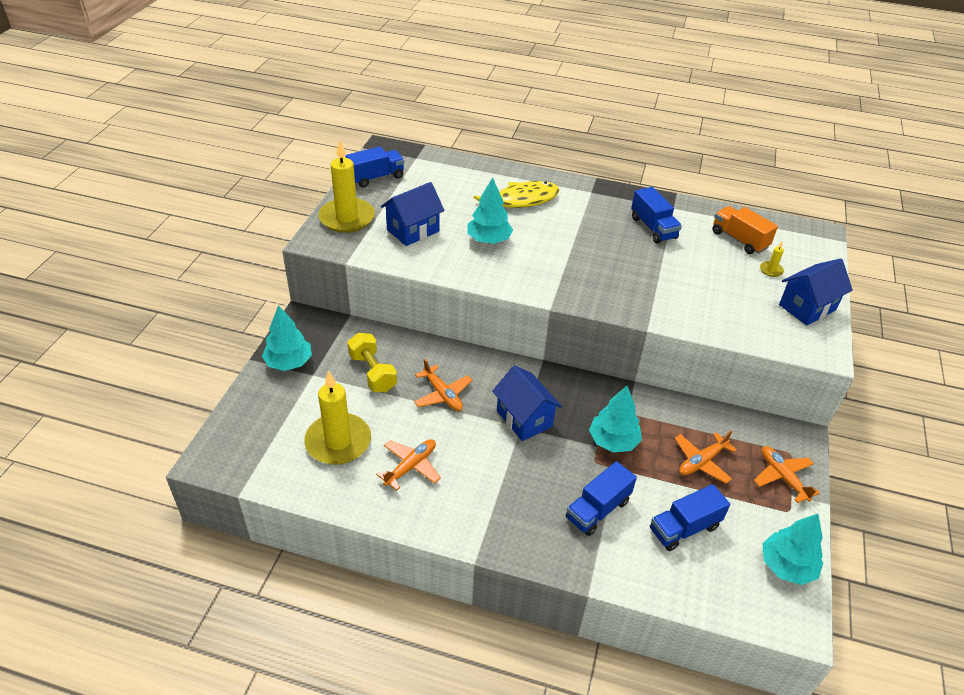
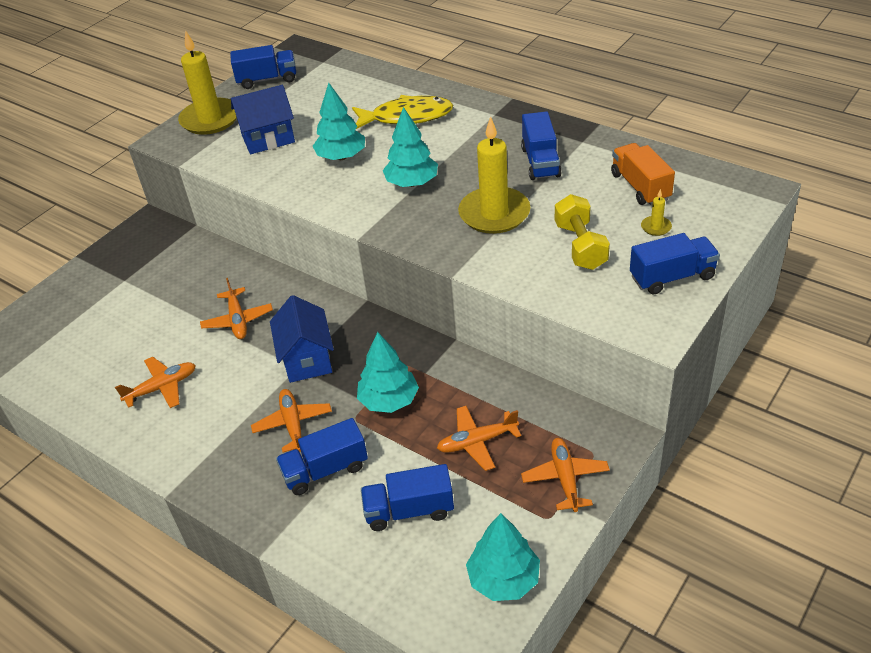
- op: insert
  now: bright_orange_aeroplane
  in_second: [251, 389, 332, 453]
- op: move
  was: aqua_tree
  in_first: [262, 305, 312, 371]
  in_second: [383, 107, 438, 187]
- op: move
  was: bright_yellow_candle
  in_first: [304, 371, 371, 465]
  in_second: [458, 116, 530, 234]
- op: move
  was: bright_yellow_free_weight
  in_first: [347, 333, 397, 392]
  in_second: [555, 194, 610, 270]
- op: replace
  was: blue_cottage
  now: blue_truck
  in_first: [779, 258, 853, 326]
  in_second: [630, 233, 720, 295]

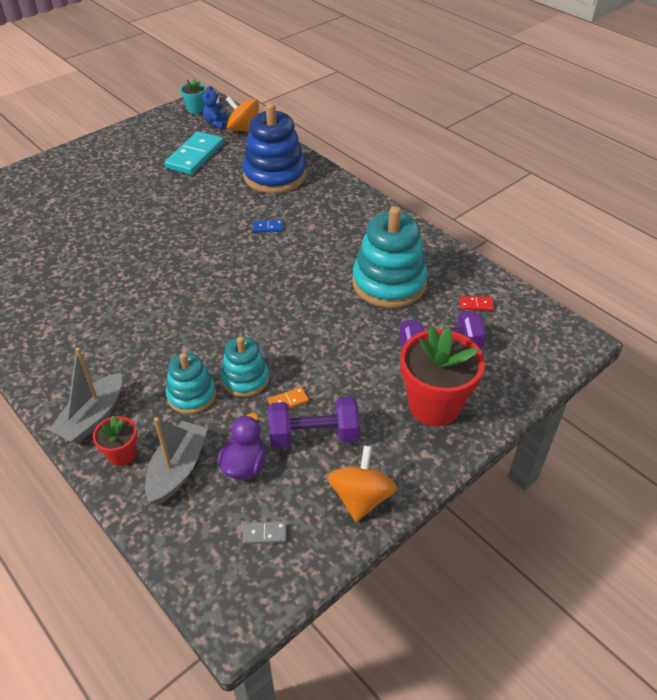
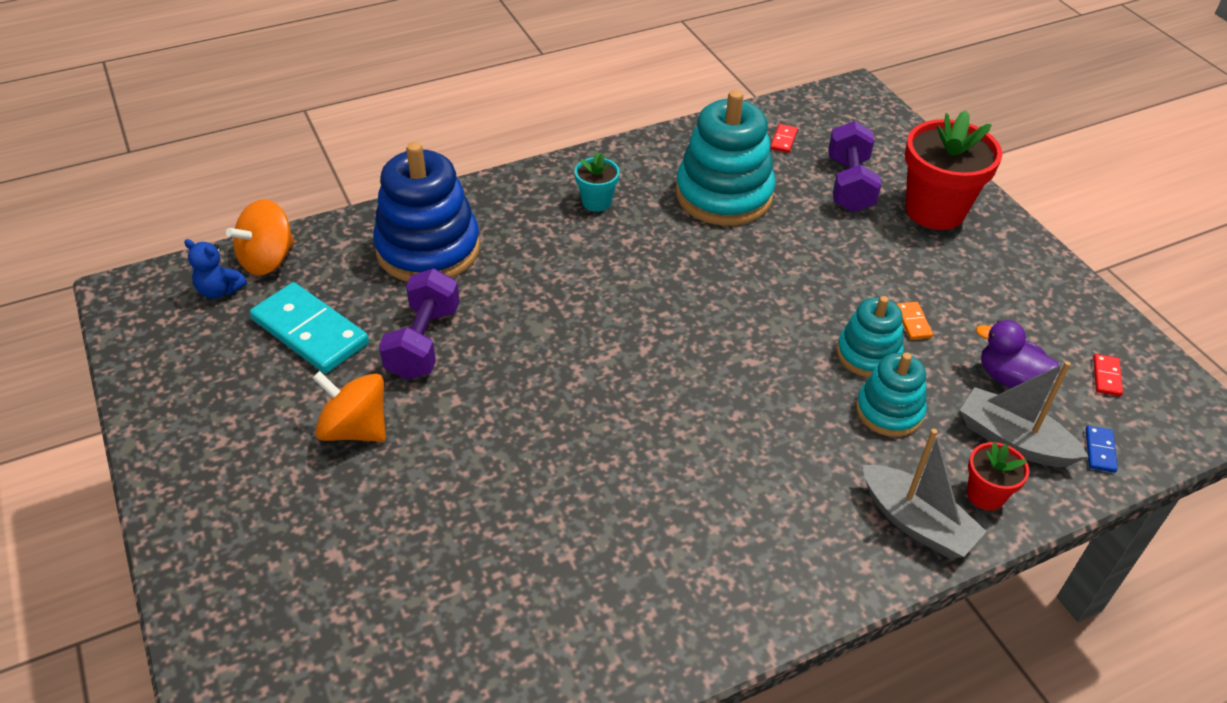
- op: move
  was: bright_orange_whirligig
  in_first: [327, 445, 397, 522]
  in_second: [313, 371, 386, 442]
- op: move
  was: purple_free_weight
  in_first: [268, 397, 360, 448]
  in_second: [379, 269, 460, 380]
- op: move
  was: aqua_plant_pot
  in_first: [180, 79, 206, 114]
  in_second: [575, 152, 620, 212]
- op: move
  was: blue_domino_tile
  in_first: [253, 220, 283, 232]
  in_second: [1086, 425, 1118, 473]
- op: recolor
  was: ash-grey_domino_tile
  now: red_domino_tile
  in_first: [242, 521, 286, 544]
  in_second: [1093, 354, 1123, 396]

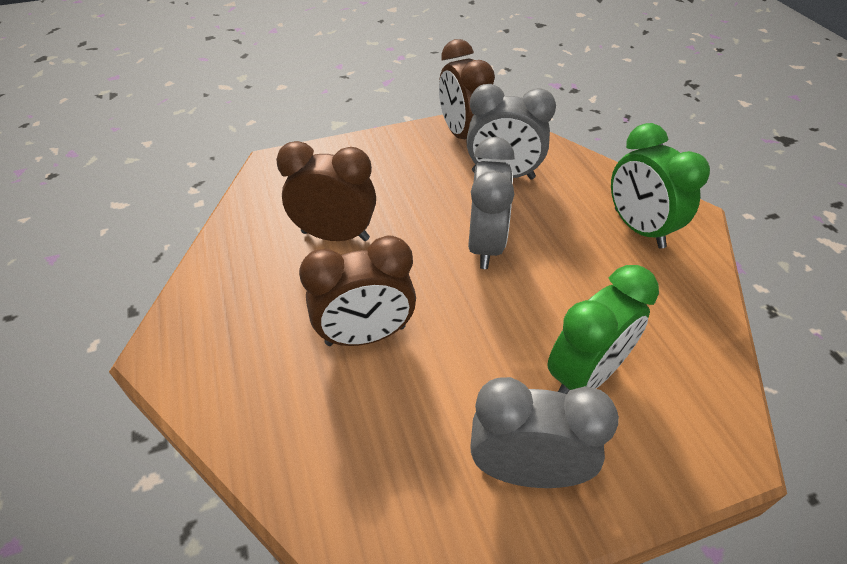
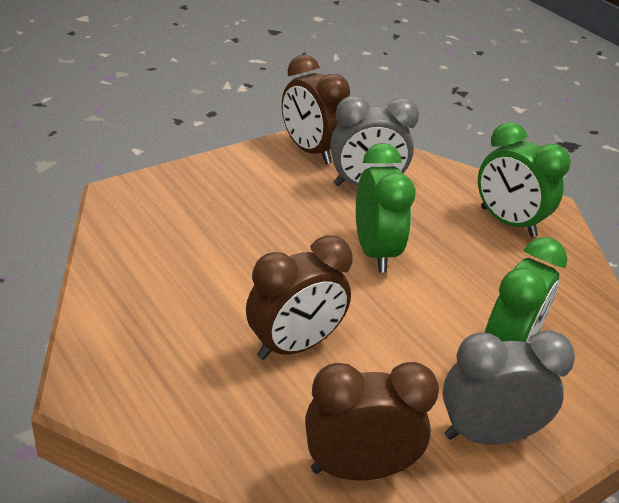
- op: move
  was: russet_bedside_clock
  in_first: [276, 141, 376, 241]
  in_second: [305, 362, 439, 481]
- op: recolor
  was: ash-grey_bedside_clock
  now: leaf-green_bedside_clock
  in_first: [468, 137, 515, 269]
  in_second: [356, 143, 416, 273]

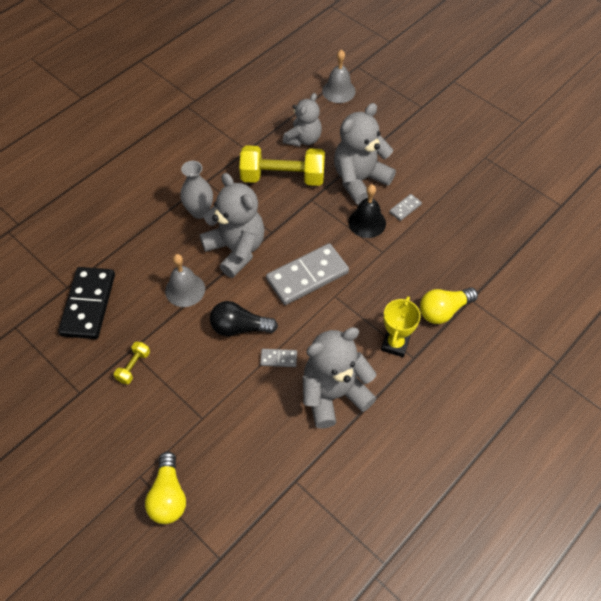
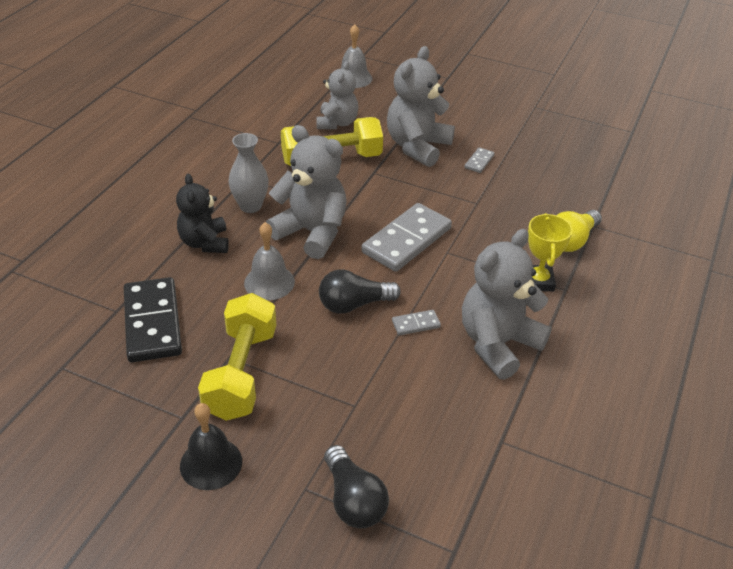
- op: insert
  now: jet-black_teddy
  in_second: [176, 174, 229, 253]
- op: move
  was: jet-black_school_bell
  in_first: [348, 185, 386, 238]
  in_second: [180, 403, 242, 490]
- op: resize
  was: bright_yellow_free_weight
  in_first: [114, 342, 150, 384]
  in_second: [198, 293, 276, 421]
  ratio: 2.29
- op: recolor
  was: bright_yellow_lightbulb
  now: jet-black_lightbulb
  in_first: [145, 452, 186, 524]
  in_second: [324, 445, 389, 529]

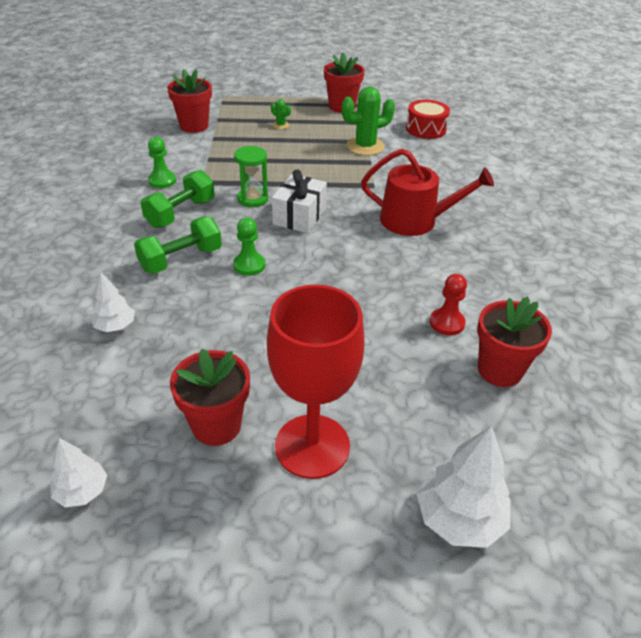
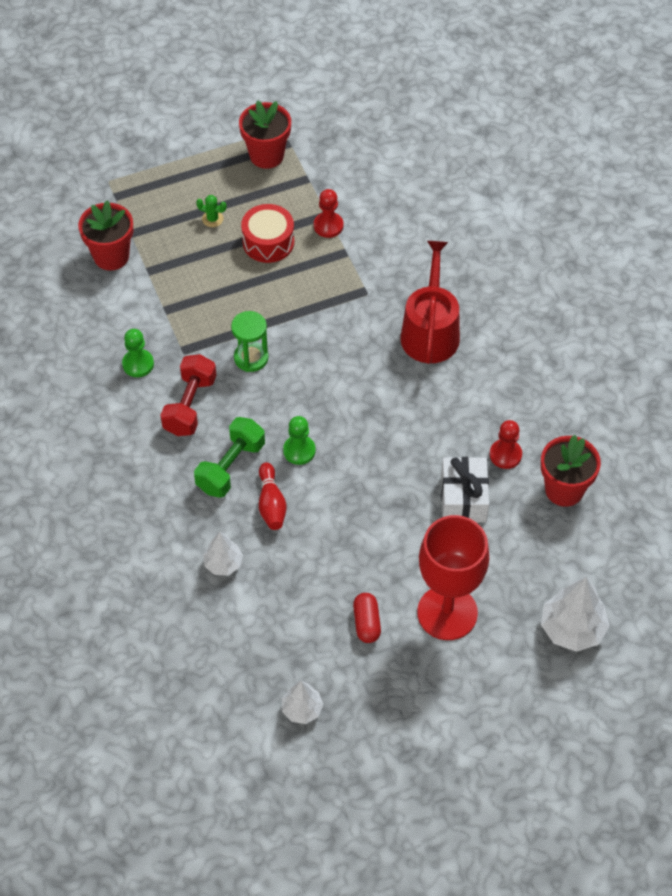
- op: recolor
  was: leaf-green_free_weight
  now: red_free_weight
  in_first: [141, 170, 215, 228]
  in_second: [160, 354, 217, 436]
- op: move
  was: red_toy_drum
  in_first: [406, 99, 450, 139]
  in_second: [241, 204, 294, 263]
- op: insert
  now: red_tenpin
  in_second: [259, 462, 286, 530]
- op: replace
  was: leaf-green_cactus
  now: red_chess_pawn
  in_first: [342, 86, 395, 156]
  in_second: [314, 189, 343, 238]
- op: replace
  was: red_plant_pot
  now: red_pill_shape
  in_first: [170, 348, 250, 446]
  in_second: [353, 593, 381, 643]
- op: rotate
  was: red_watering_pot
  in_first: [361, 149, 494, 236]
  in_second: [400, 241, 460, 364]
  clockwise: -75
- op: move
  was: pure_white_present
  in_first: [272, 169, 327, 233]
  in_second: [441, 457, 489, 522]

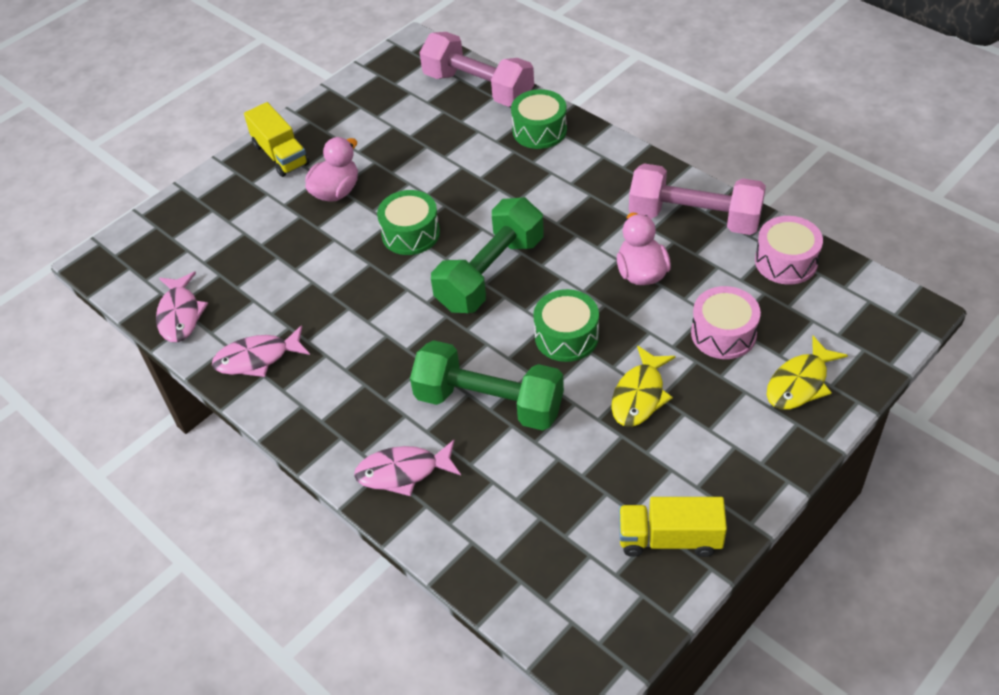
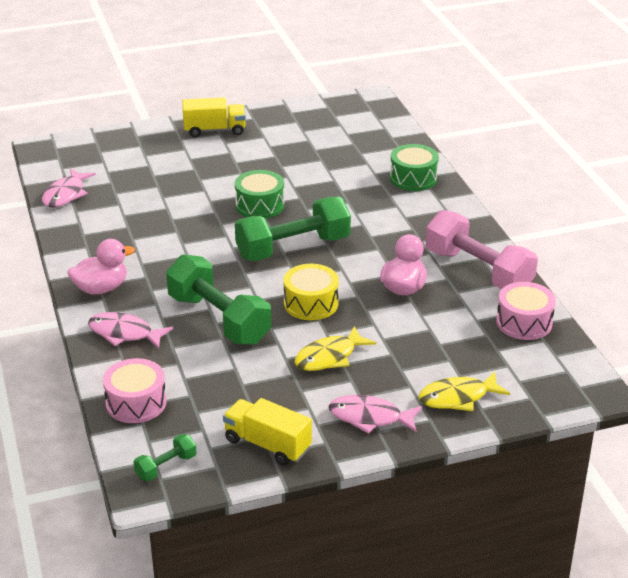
- op: move
  was: rose-pink_duck
  in_first: [305, 137, 358, 202]
  in_second: [68, 239, 135, 295]
- op: move
  was: rose-pink_toy_drum
  in_first: [691, 286, 761, 359]
  in_second: [103, 358, 167, 423]
- op: insert
  now: leaf-green_free_weight
  in_second: [134, 434, 197, 481]
- op: rotate
  was: bright_yellow_truck
  in_first: [244, 102, 309, 177]
  in_second: [182, 97, 246, 137]
  clockwise: -90
- op: recolor
  was: leaf-green_toy_drum
  now: bright_yellow_toy_drum
  in_first: [534, 289, 599, 362]
  in_second: [283, 264, 339, 320]
- op: move
  was: rose-pink_toy_fish
  in_first: [212, 325, 310, 377]
  in_second: [329, 395, 422, 434]
- op: delete
  was: rose-pink_free_weight
  in_first: [420, 32, 534, 107]

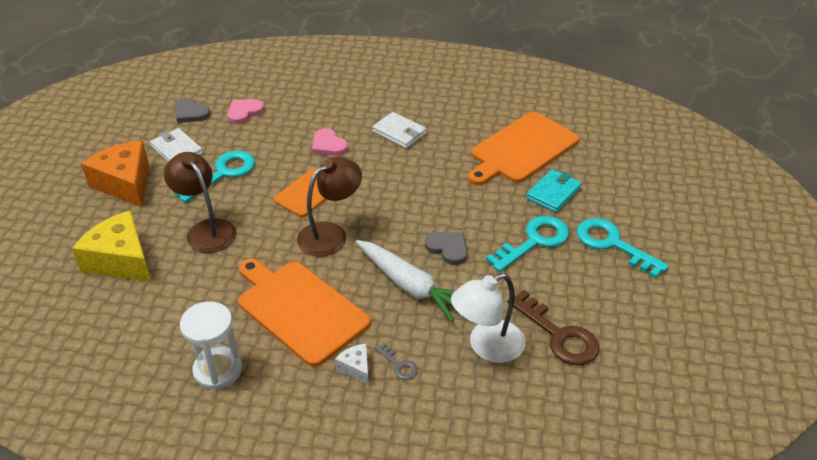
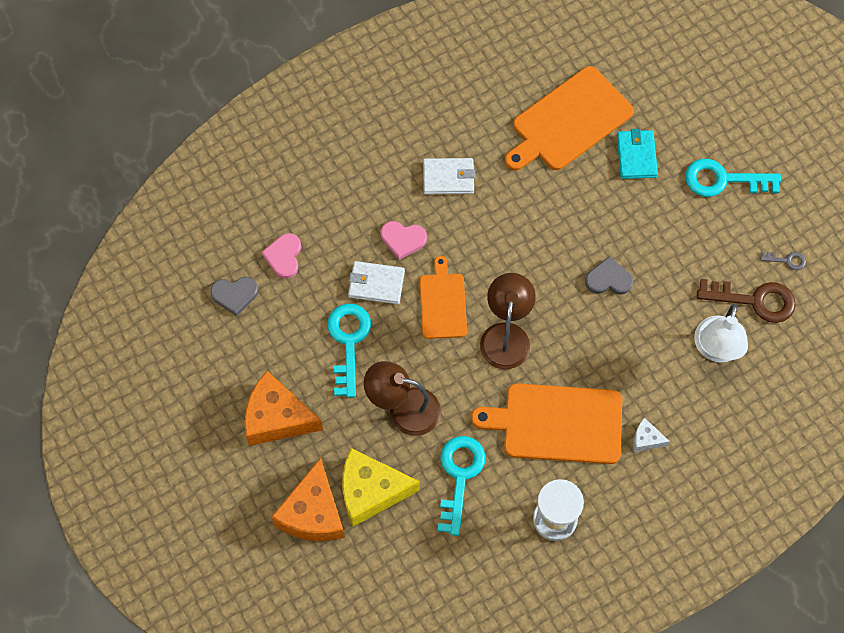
- op: insert
  now: bright_orange_piece_of_cheese
  in_second: [271, 458, 345, 541]
- op: move
  was: pure_white_billfold
  in_first: [150, 128, 203, 162]
  in_second: [348, 261, 405, 304]
- op: move
  was: aqua_door_key
  in_first: [486, 216, 569, 272]
  in_second: [438, 436, 486, 536]
- op: rotate
  was: bright_orange_bread_board
  in_first: [468, 112, 579, 185]
  in_second: [505, 66, 634, 171]
  clockwise: 45
- op: move
  was: ash-grey_door_key
  in_first: [376, 343, 418, 380]
  in_second: [760, 251, 806, 270]
- op: delete
  was: pure_white_root_vegetable
  in_first: [356, 240, 455, 322]

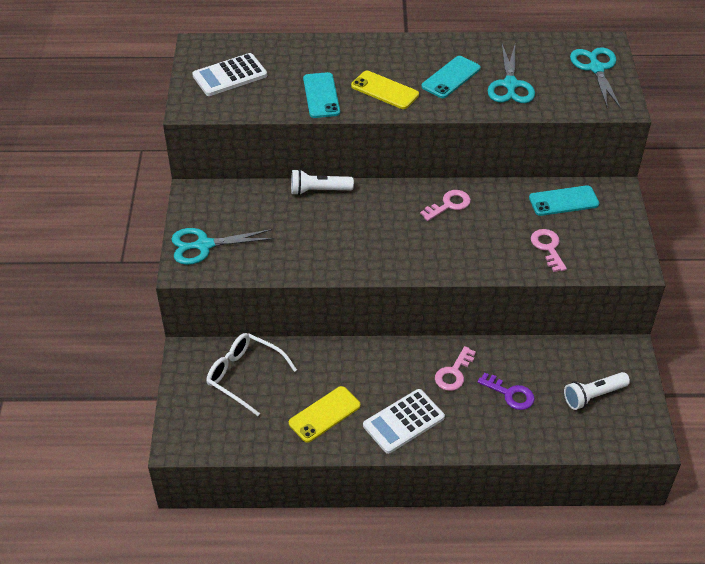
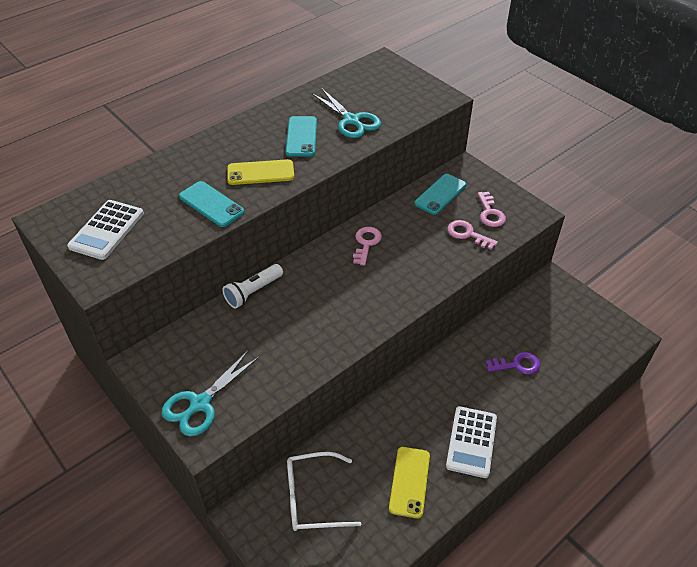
- op: move
  was: rose-pink_door_key
  in_first: [435, 346, 476, 391]
  in_second: [478, 192, 506, 227]
- op: delete
  was: pure_white_pocket_torch
  in_first: [564, 372, 630, 410]
- op: delete
  was: aqua_shears
  in_first: [570, 47, 621, 109]

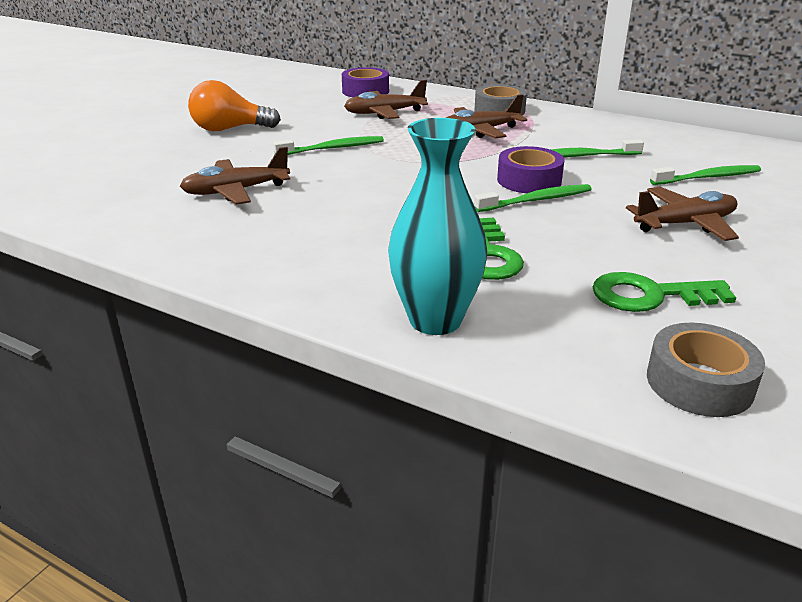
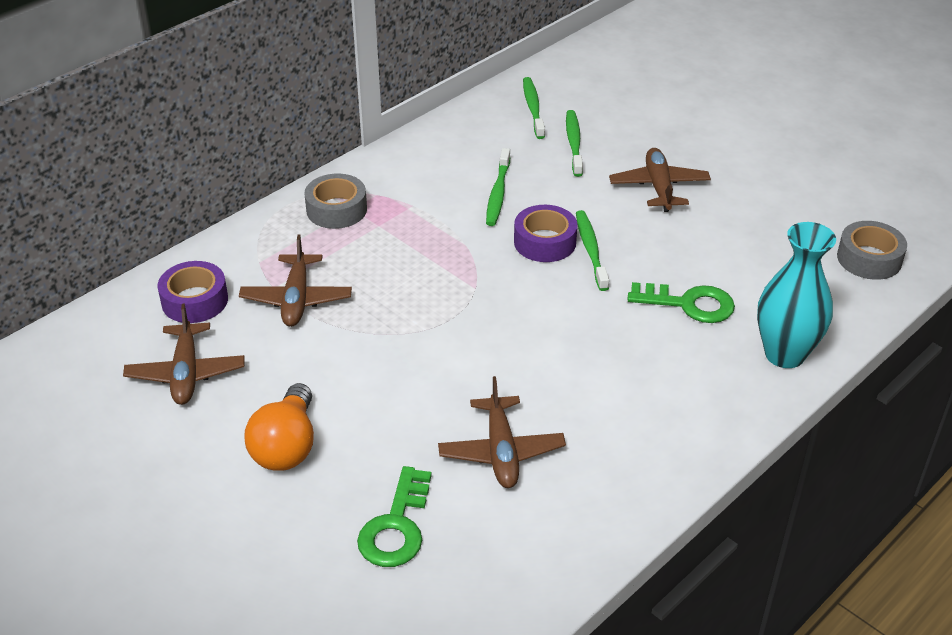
- op: move
  was: russet_aeroplane
  in_first: [446, 94, 527, 138]
  in_second: [123, 303, 245, 405]
- op: move
  was: leaf-green_door_key
  in_first: [592, 272, 737, 312]
  in_second: [357, 466, 432, 567]
- op: move
  was: leaf-green_toothbrush
  in_first: [273, 136, 384, 155]
  in_second: [523, 77, 545, 139]

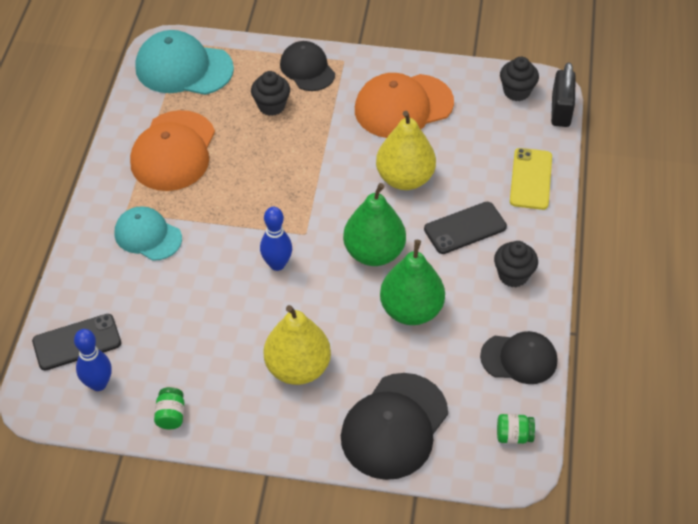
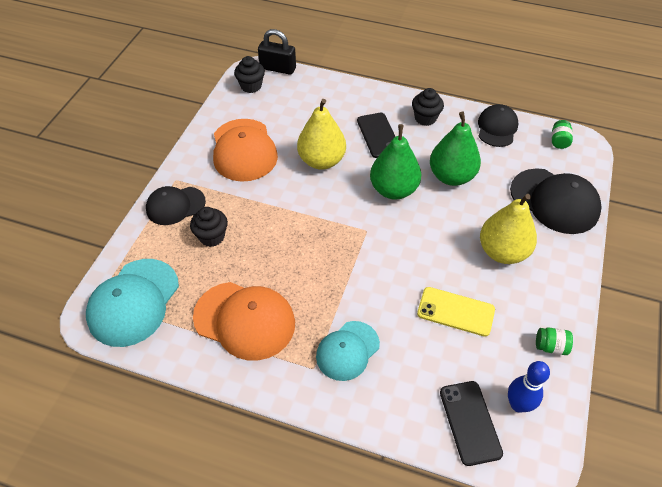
- op: move
  was: bright_yellow_phone
  in_first: [510, 148, 552, 210]
  in_second: [417, 287, 495, 337]
- op: delete
  was: blue_tenpin
  in_first: [260, 207, 292, 271]

